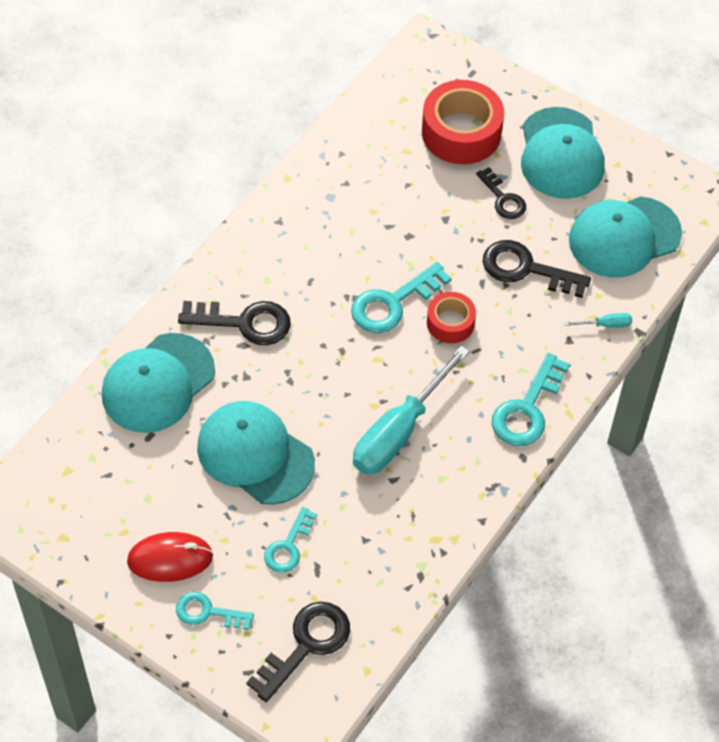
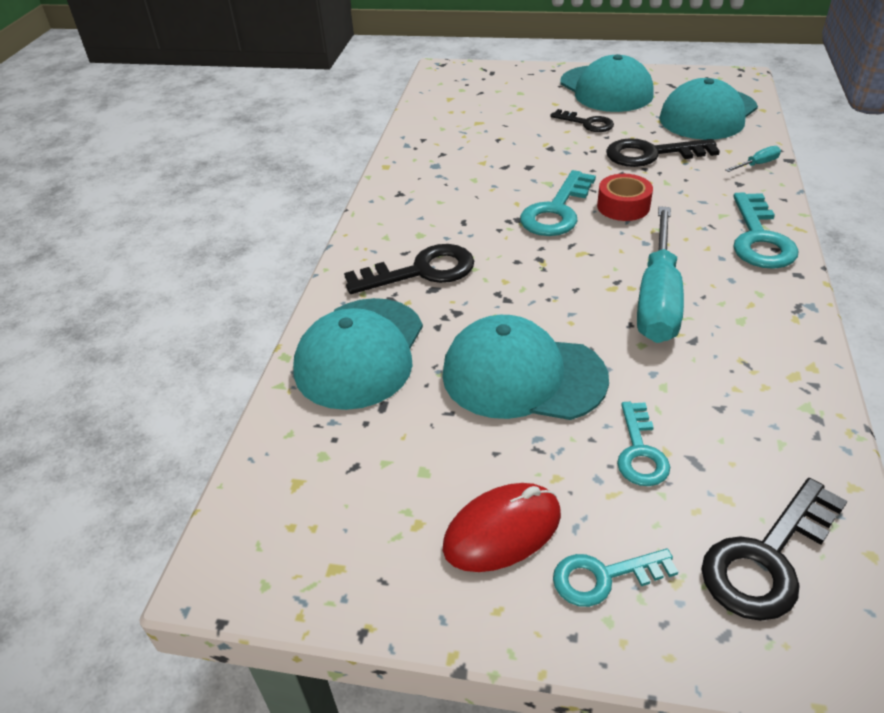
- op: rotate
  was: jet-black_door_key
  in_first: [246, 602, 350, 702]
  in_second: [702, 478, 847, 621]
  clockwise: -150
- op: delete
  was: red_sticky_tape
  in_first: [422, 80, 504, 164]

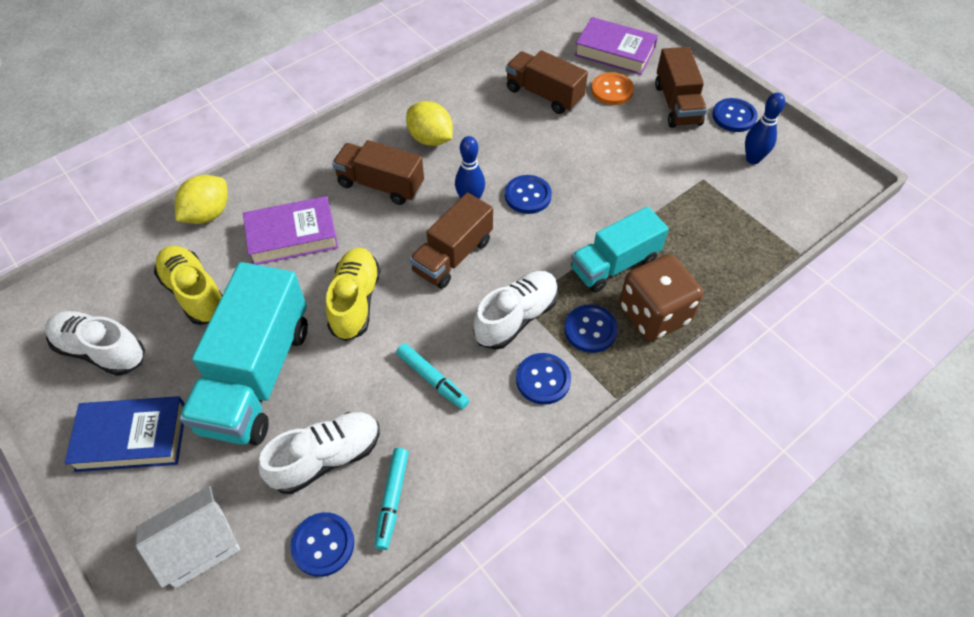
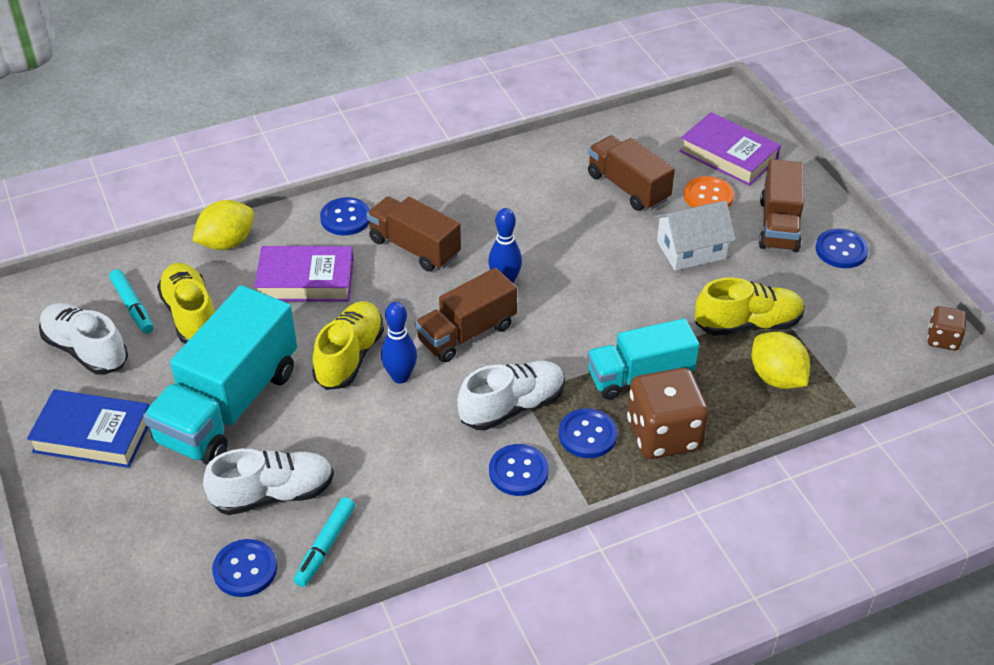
- op: move
  was: aqua_felt_pen
  in_first: [396, 343, 469, 409]
  in_second: [109, 269, 153, 333]
- op: move
  was: blue_shirt_button
  in_first: [505, 175, 552, 214]
  in_second: [320, 197, 370, 235]
- op: move
  was: blue_tenpin
  in_first: [745, 92, 785, 164]
  in_second: [381, 302, 417, 384]
- op: move
  was: pure_white_cottage
  in_first: [136, 486, 240, 588]
  in_second: [654, 201, 736, 271]
- op: insert
  now: bright_yellow_shoe
  in_second: [695, 277, 805, 336]
- op: move
  was: bright_yellow_citrus_fruit
  in_first: [406, 101, 453, 146]
  in_second: [752, 332, 810, 389]
- op: insert
  now: russet_dice
  in_second: [927, 306, 966, 351]

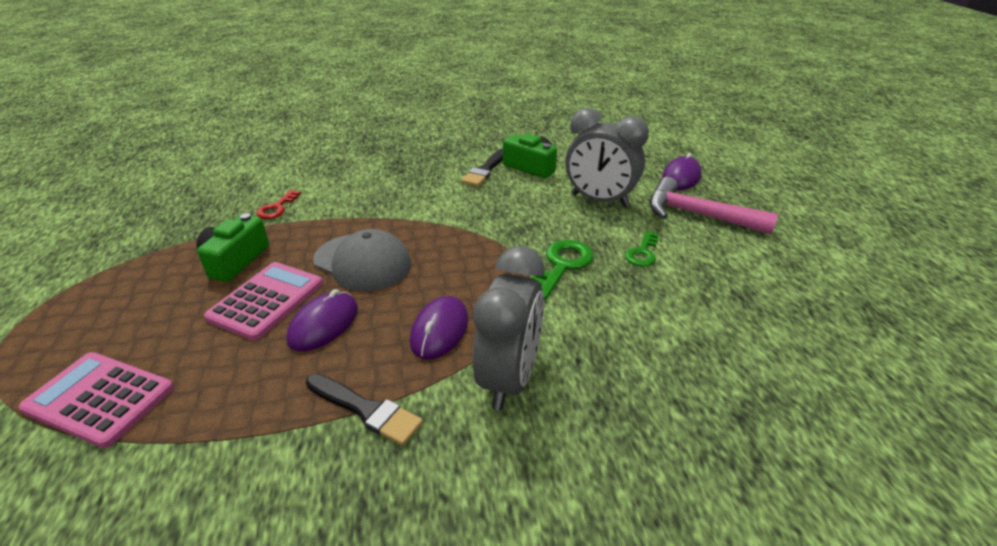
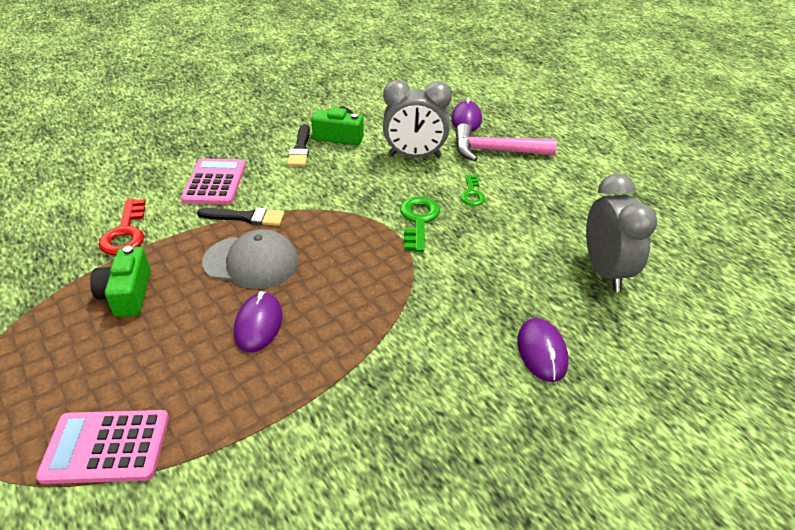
- op: resize
  was: red_door_key
  in_first: [256, 190, 301, 219]
  in_second: [99, 199, 146, 255]
  ratio: 1.56
- op: move
  was: rose-pink_calculator
  in_first: [204, 262, 323, 341]
  in_second: [181, 158, 246, 205]
- op: move
  was: jet-black_brush
  in_first: [306, 374, 423, 446]
  in_second: [197, 207, 284, 226]
- op: move
  was: purple_computer_mouse
  in_first: [410, 296, 468, 360]
  in_second: [517, 318, 569, 382]
- op: move
  was: ash-grey_bedside_clock
  in_first: [473, 246, 545, 411]
  in_second: [586, 174, 657, 292]

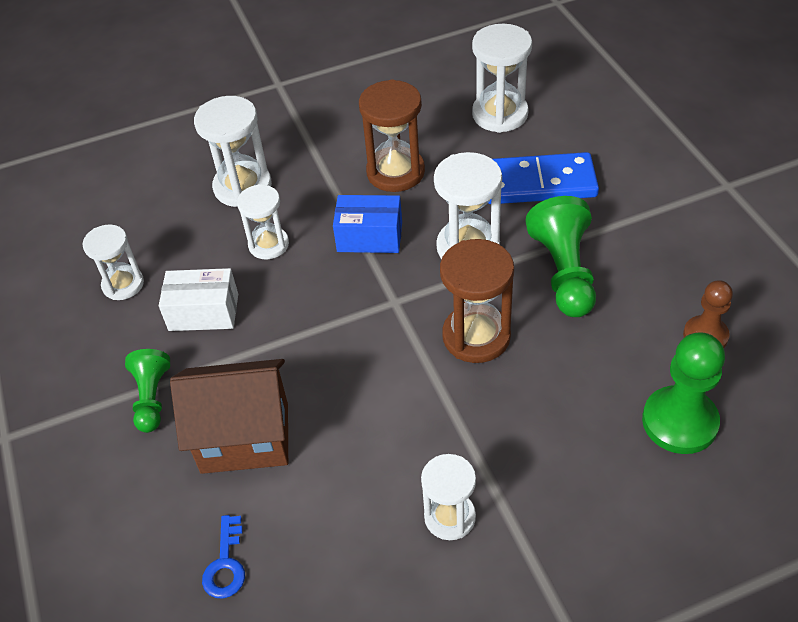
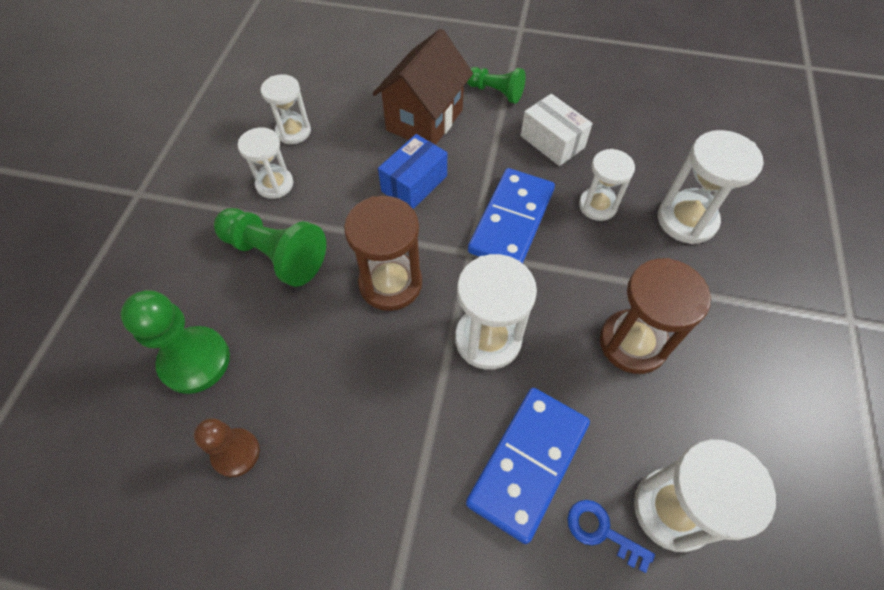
- op: move
  was: leaf-green_chess_pawn
  in_first: [525, 196, 596, 317]
  in_second: [214, 208, 326, 287]
- op: move
  was: pure_white_sandglass
  in_first: [82, 225, 144, 300]
  in_second: [261, 74, 311, 144]
- op: move
  was: blue_package
  in_first: [333, 195, 402, 253]
  in_second: [378, 134, 447, 209]
- op: insert
  now: blue_domino_tile
  in_second: [468, 168, 555, 263]
- op: rotate
  was: pure_white_package
  in_first: [159, 268, 238, 331]
  in_second: [521, 94, 593, 166]
  clockwise: -75
- op: move
  was: blue_door_key
  in_first: [202, 515, 245, 599]
  in_second: [567, 500, 655, 573]

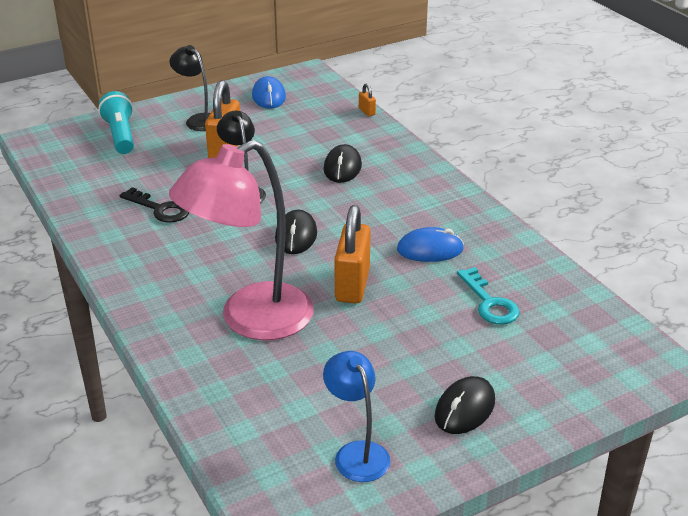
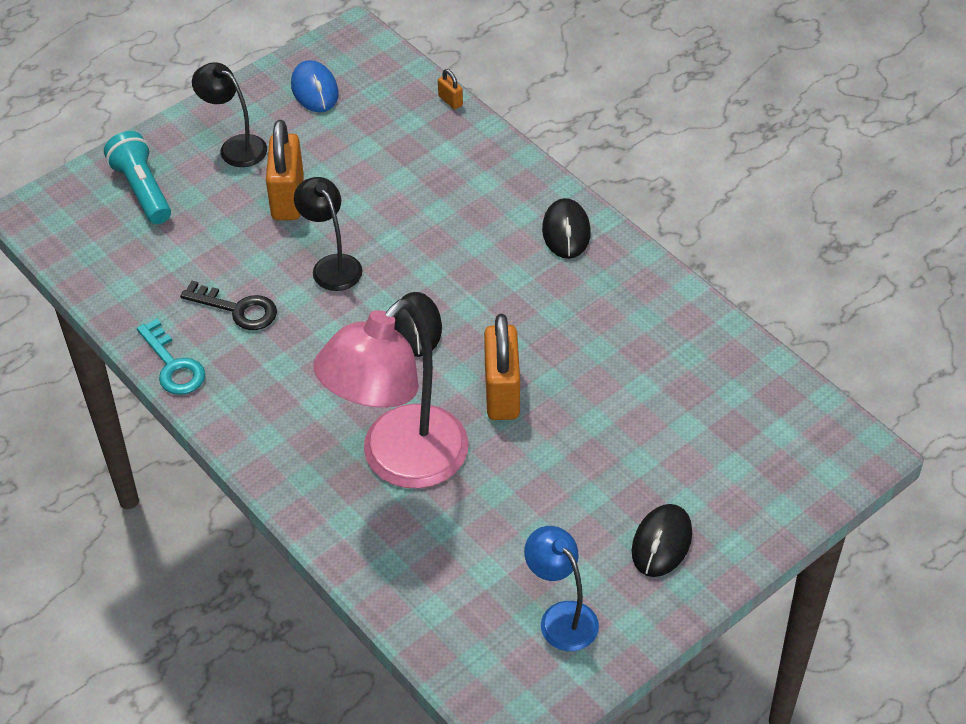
- op: move
  was: aqua_door_key
  in_first: [457, 267, 520, 324]
  in_second: [137, 319, 205, 395]
- op: move
  was: jet-black_computer_mouse
  in_first: [323, 144, 362, 183]
  in_second: [542, 198, 591, 259]
- op: delete
  was: blue_computer_mouse
  in_first: [397, 227, 464, 262]

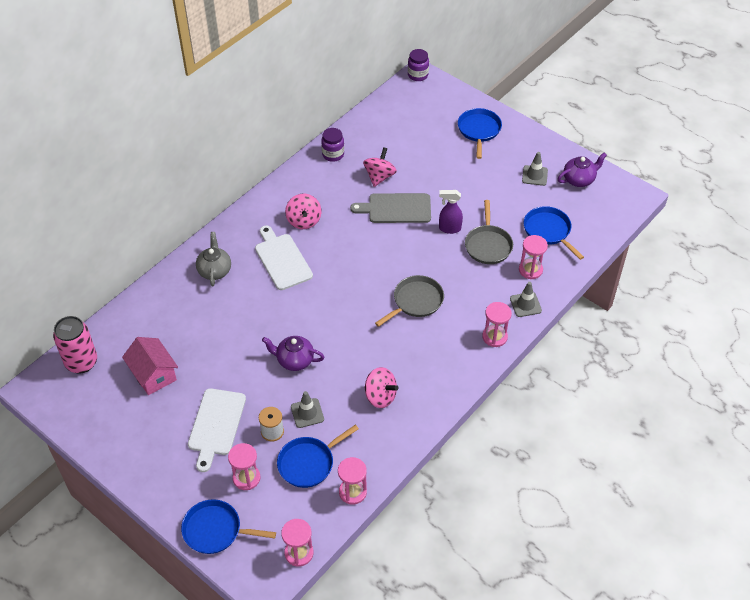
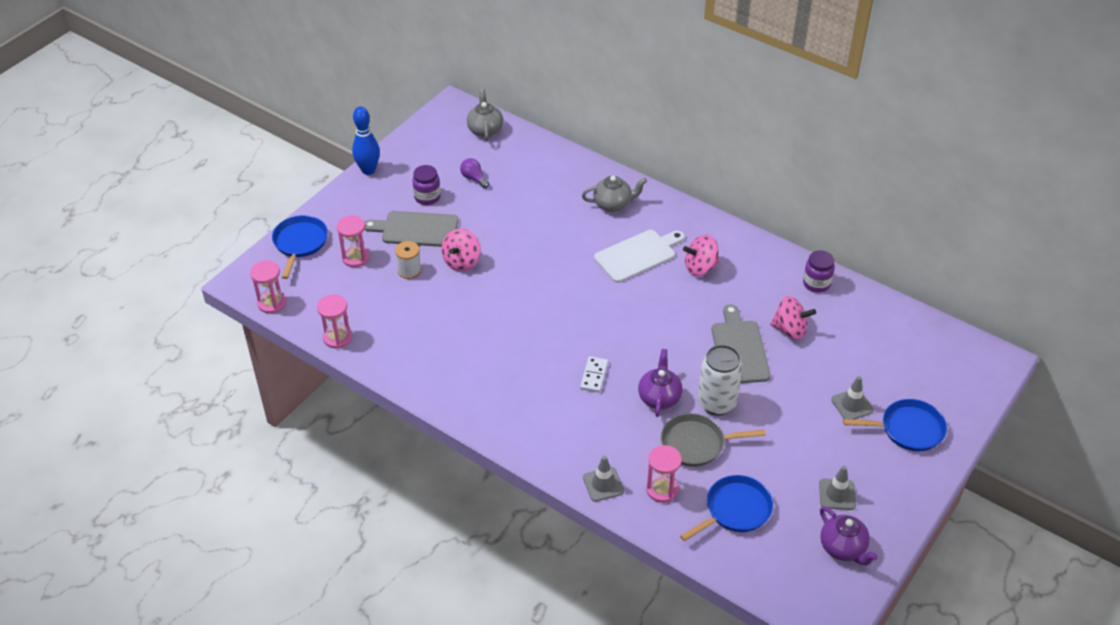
- op: insert
  now: blue_tenpin
  in_second: [352, 106, 380, 175]
- op: recolor
  was: pure_white_bread_board
  now: ash-grey_bread_board
  in_first: [188, 388, 246, 472]
  in_second: [365, 211, 458, 247]
- op: move
  was: purple_jam_jar
  in_first: [408, 49, 429, 81]
  in_second: [412, 165, 441, 205]
- op: move
  was: rose-pink_whirligig
  in_first: [364, 367, 398, 408]
  in_second: [442, 229, 481, 271]
- op: replace
  was: rose-pink_cottage
  now: purple_lightbulb
  in_first: [122, 337, 178, 395]
  in_second: [460, 158, 489, 189]
- op: replace
  was: rose-pink_tin
  now: ash-grey_china_teapot
  in_first: [53, 316, 97, 374]
  in_second: [467, 89, 503, 141]
- op: replace
  was: ash-grey_pan
  now: pure_white_domino_tile
  in_first: [375, 275, 444, 327]
  in_second: [580, 356, 608, 392]
- op: move
  was: purple_china_teapot
  in_first: [262, 336, 324, 371]
  in_second: [638, 349, 683, 417]
- op: replace
  was: purple_spray_bottle
  now: pure_white_tin
  in_first: [439, 190, 463, 234]
  in_second: [698, 345, 743, 415]
- op: move
  was: ash-grey_road_cone
  in_first: [291, 391, 324, 428]
  in_second: [831, 376, 874, 419]
- op: delete
  was: blue_pan
  in_first: [277, 425, 359, 488]
- op: delete
  was: rose-pink_sandglass
  in_first: [482, 302, 512, 347]

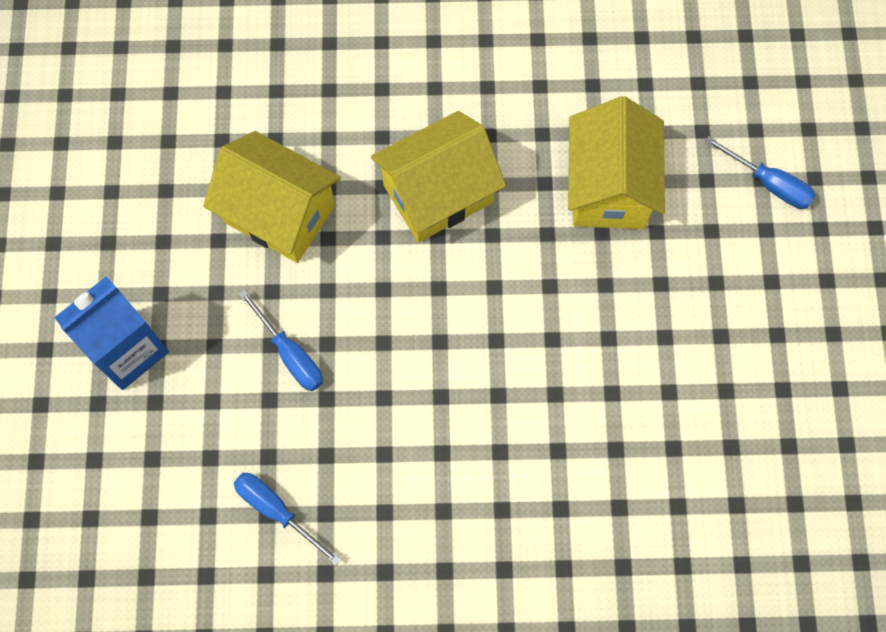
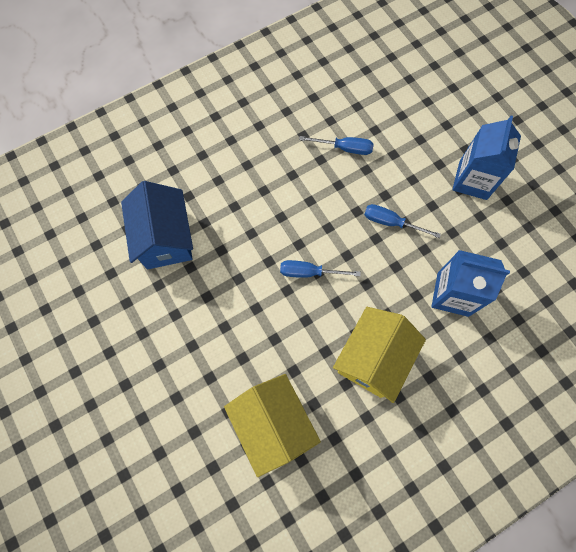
- op: insert
  now: blue_cottage
  in_second: [121, 181, 193, 269]
- op: move
  was: blue_hand_screwdriver
  in_first: [704, 136, 816, 209]
  in_second: [280, 260, 361, 278]
- op: replace
  was: bright_yellow_cottage
  now: blue_carton
  in_first: [203, 131, 341, 263]
  in_second: [431, 250, 510, 317]

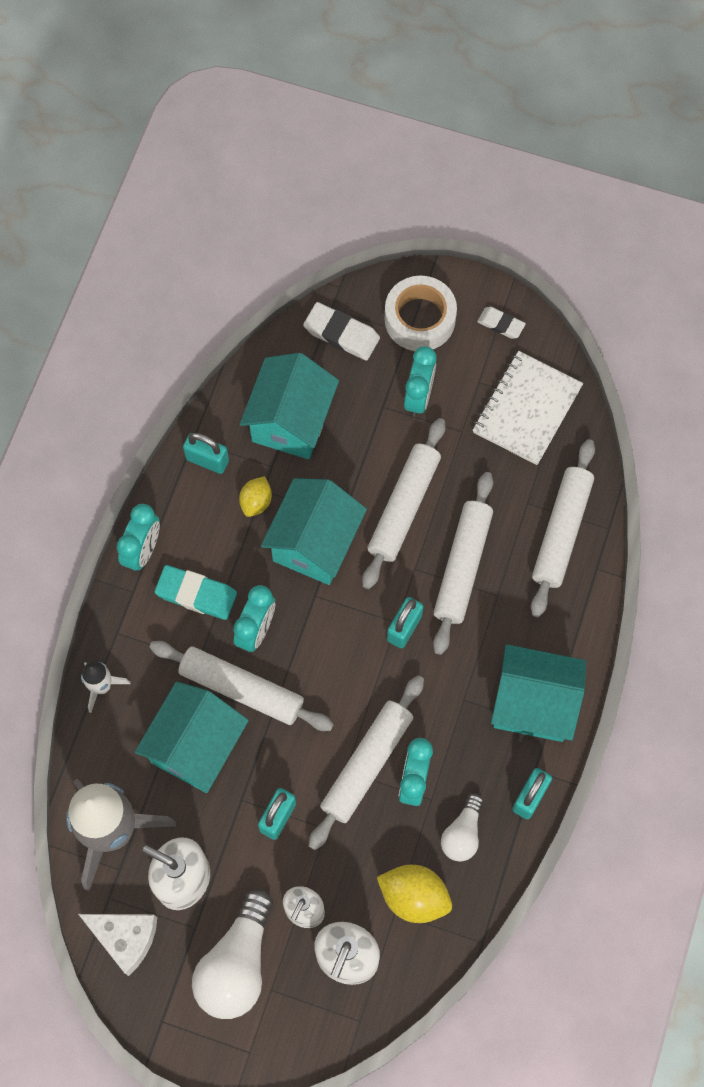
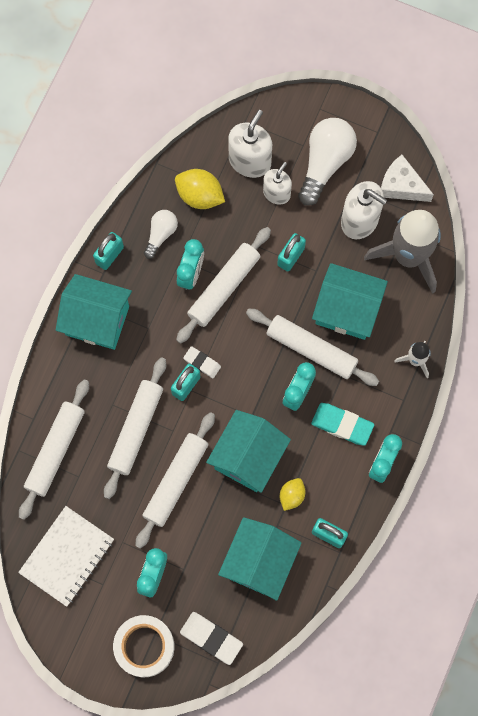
- op: move
  was: pure_white_eraser
  in_first: [477, 307, 526, 339]
  in_second: [183, 346, 221, 378]
- op: rotate
  was: aqua_cottage
  in_first: [135, 682, 249, 793]
  in_second: [312, 263, 388, 340]
  clockwise: 75

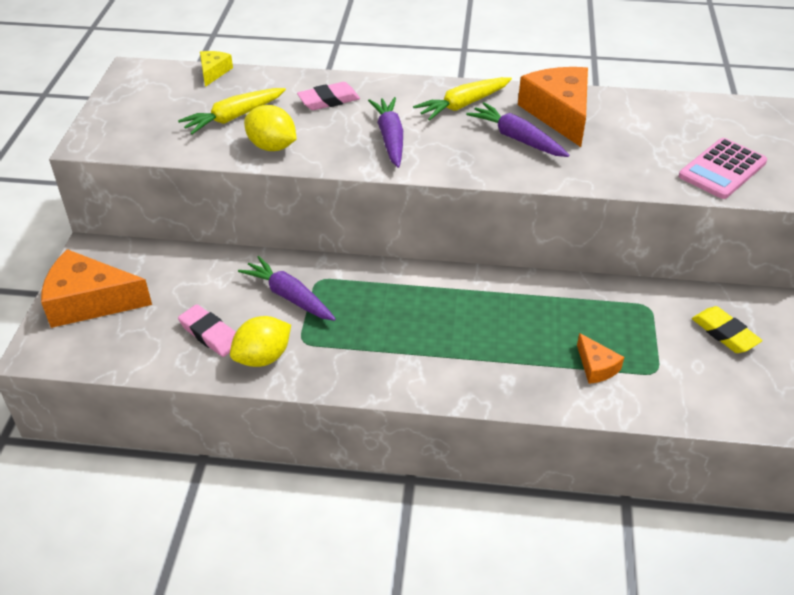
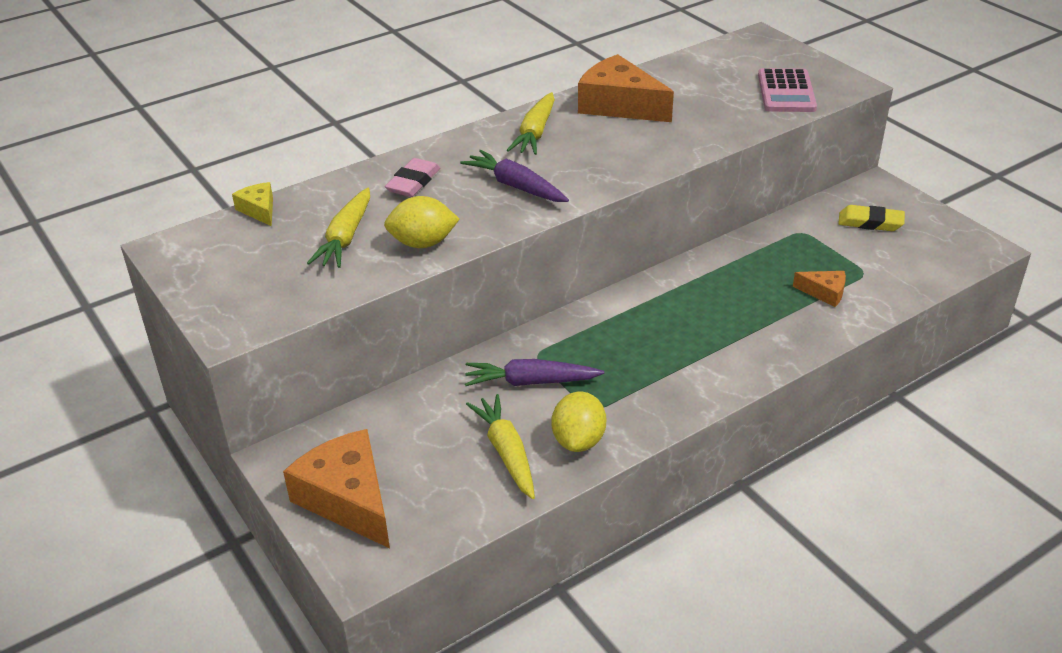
- op: rotate
  was: bright_orange_piece_of_cheese
  in_first: [41, 249, 152, 328]
  in_second: [283, 429, 390, 548]
  clockwise: 90
- op: replace
  was: rose-pink_eraser
  now: bright_yellow_root_vegetable
  in_first: [178, 304, 236, 357]
  in_second: [466, 394, 535, 499]
- op: delete
  was: purple_root_vegetable
  in_first: [466, 102, 569, 157]

